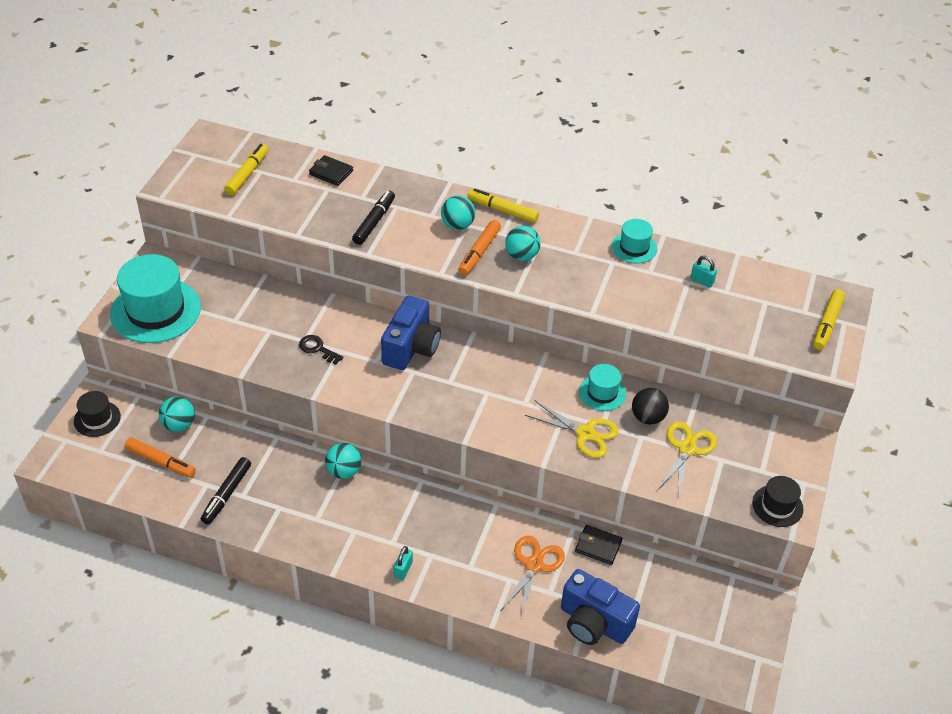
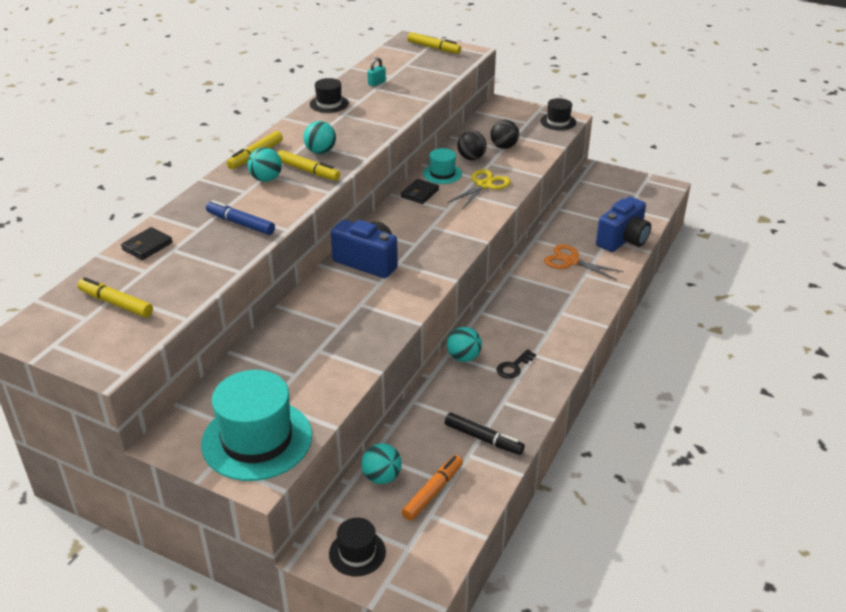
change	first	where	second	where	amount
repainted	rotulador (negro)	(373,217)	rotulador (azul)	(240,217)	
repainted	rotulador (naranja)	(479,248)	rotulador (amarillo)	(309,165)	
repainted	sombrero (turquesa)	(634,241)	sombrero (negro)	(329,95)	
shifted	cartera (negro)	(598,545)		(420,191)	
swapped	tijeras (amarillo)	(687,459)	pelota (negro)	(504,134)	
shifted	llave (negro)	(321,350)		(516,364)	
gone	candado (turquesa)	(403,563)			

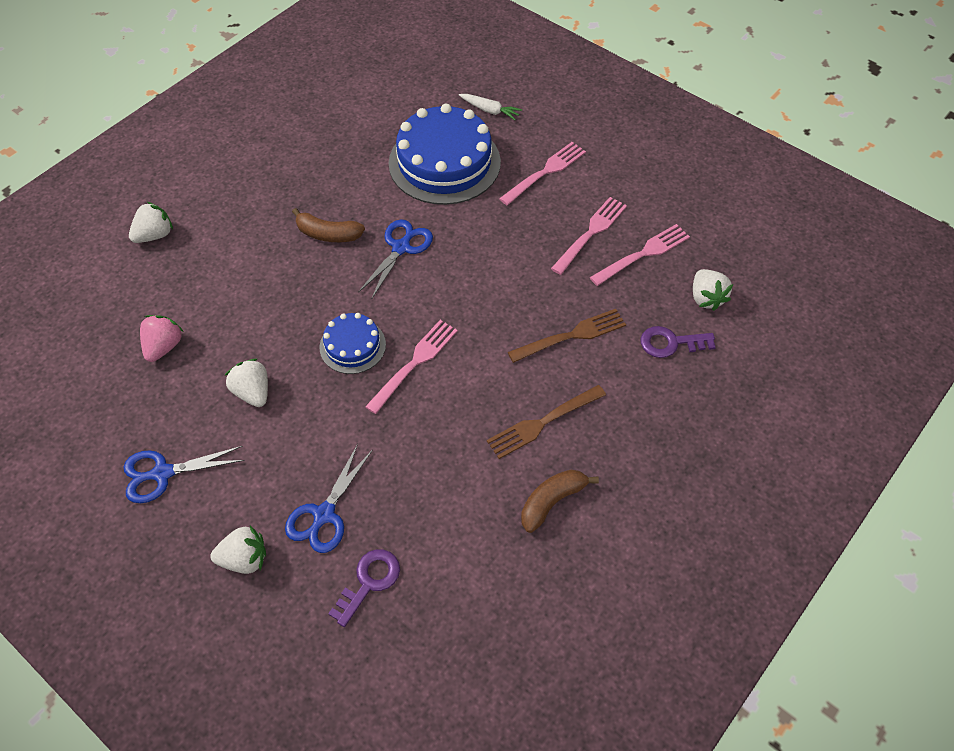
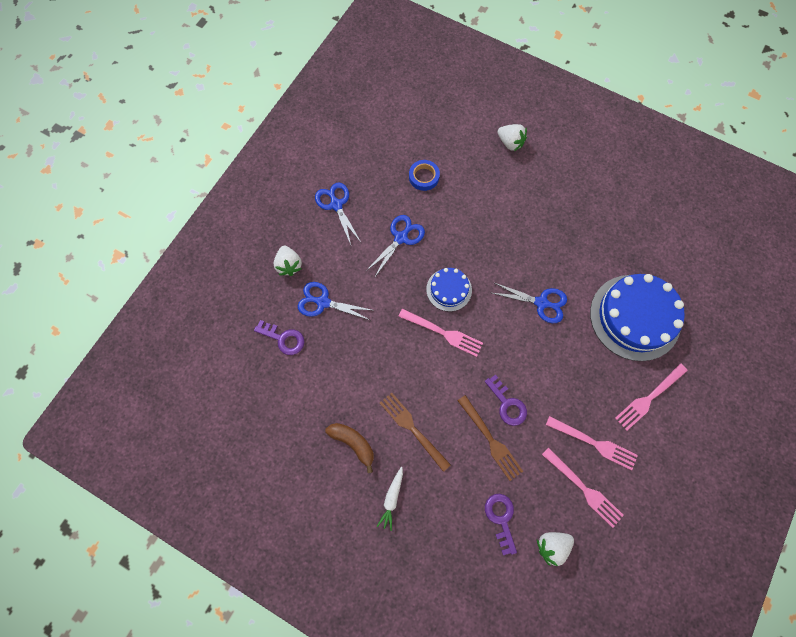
change	first	where	second	where	amount
swapped	fresa (blanco)	(246,383)	tijeras (azul)	(395,246)	
shifted	zanahoria (blanco)	(490,107)		(390,499)	
swapped	fresa (rosa)	(162,338)	cinta adhesiva (azul)	(424,175)	
new			llave (morado)	(506,400)	
rotated	tenedor (rosa)	(542,173)		(651,397)	105 degrees clockwise
gone	plátano (marrón)	(328,225)			

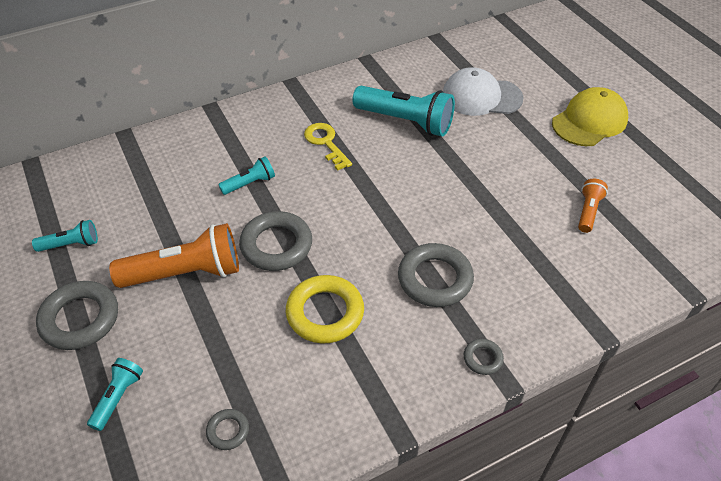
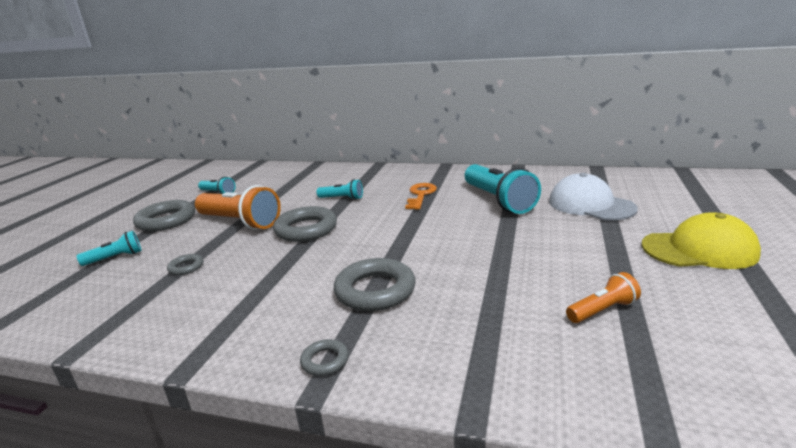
change	first	where	second	where	amount
shifted	anillo (gris)	(227,429)		(185,264)	
repainted	llave (amarillo)	(328,147)	llave (naranja)	(421,196)	
gone	anillo (amarillo)	(325,309)			

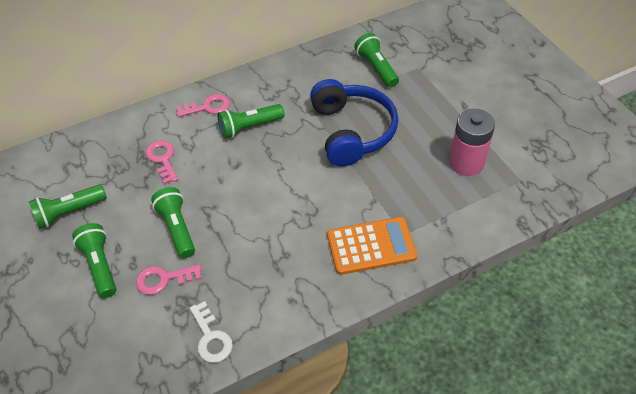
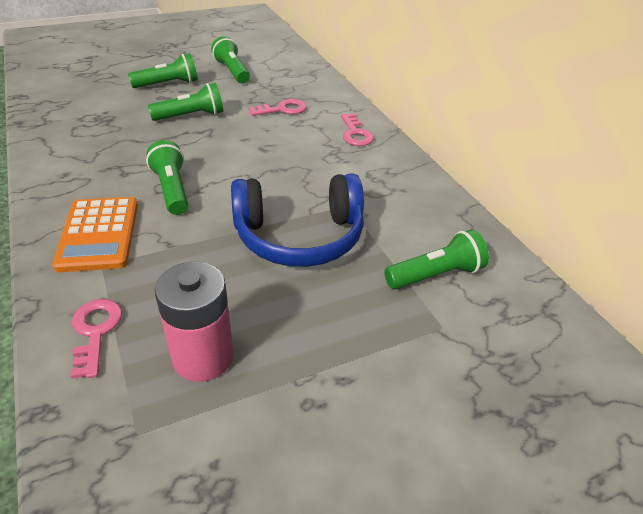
change	first	where	second	where	amount
shifted	llave (rosa)	(168,280)		(96,339)	
shifted	lámpara de mano (verde)	(250,121)		(167,177)	
gone	llave (blanco)	(211,332)			

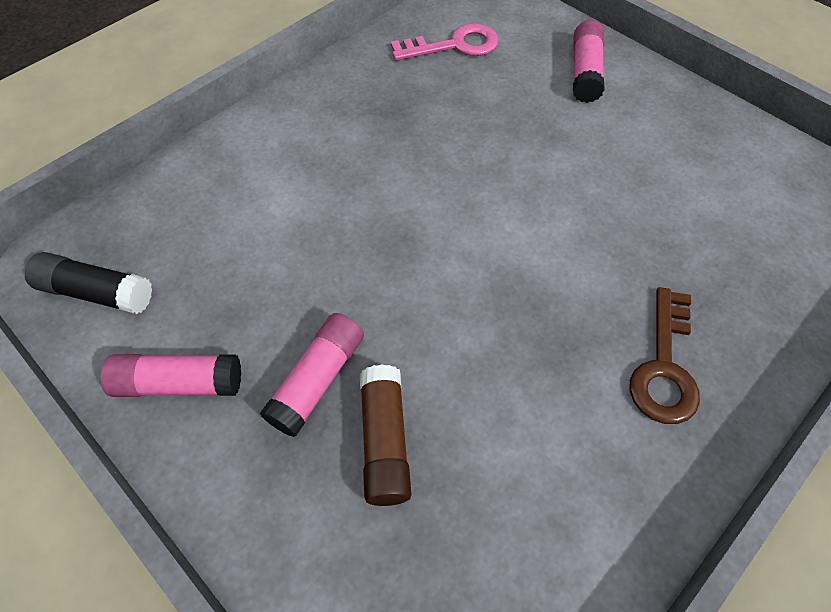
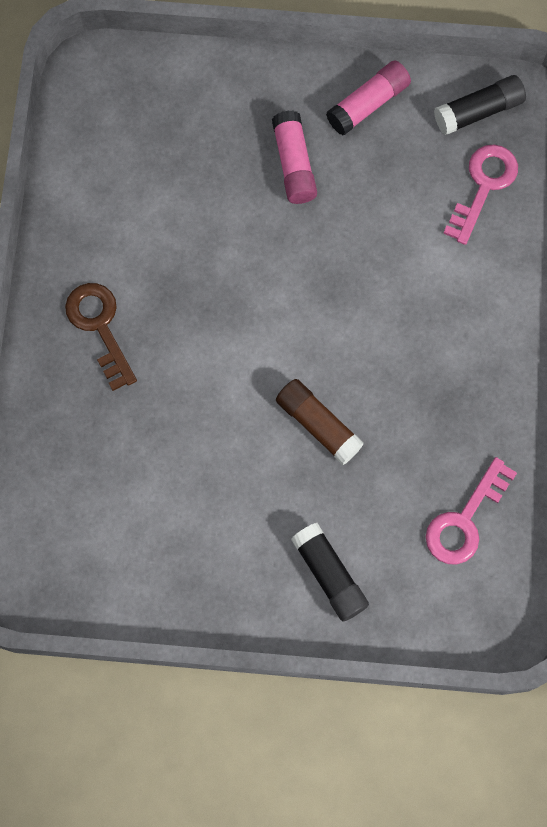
change	first	where	second	where	amount
shifted	barra de pegamento (marrón)	(385,435)		(320,422)	
repainted	barra de pegamento (rosa)	(588,61)	barra de pegamento (negro)	(330,572)	
new			llave (rosa)	(480,195)	

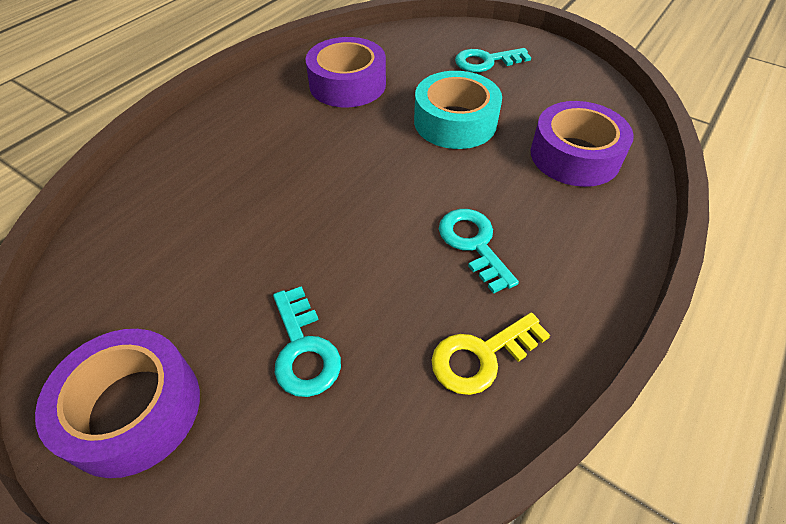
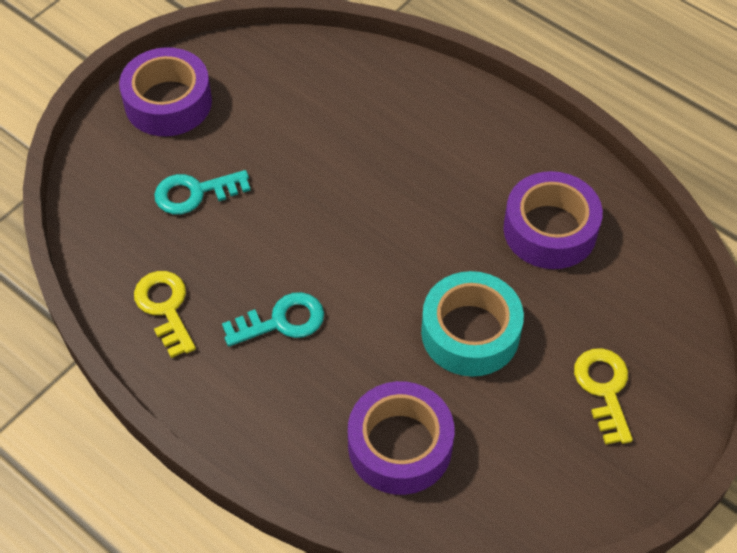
change	first	where	second	where	amount
repainted	llave (turquesa)	(493,60)	llave (amarillo)	(603,396)	

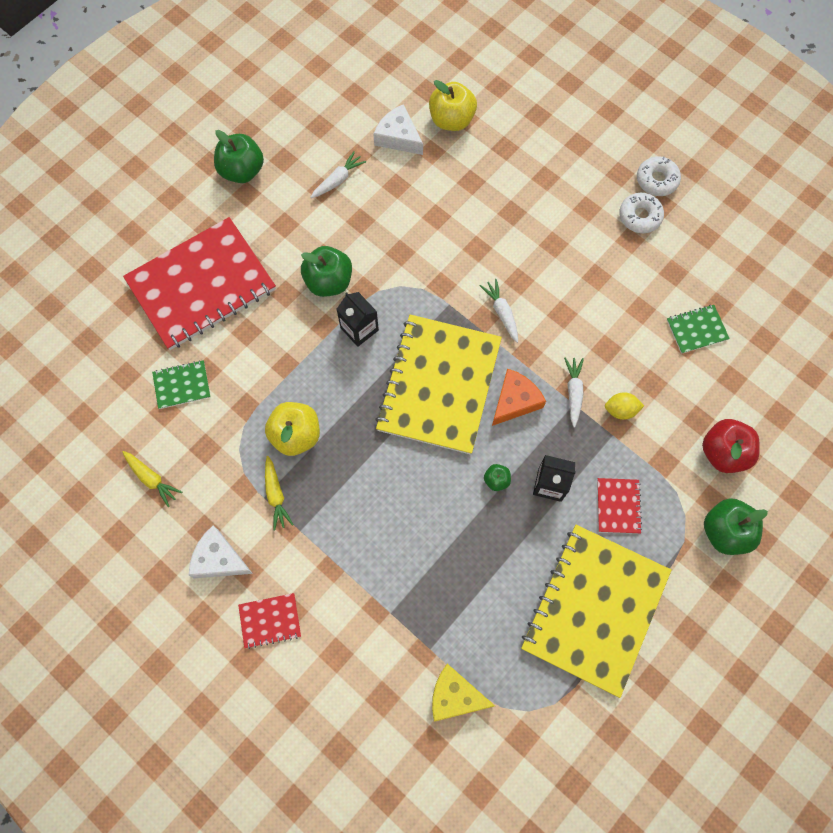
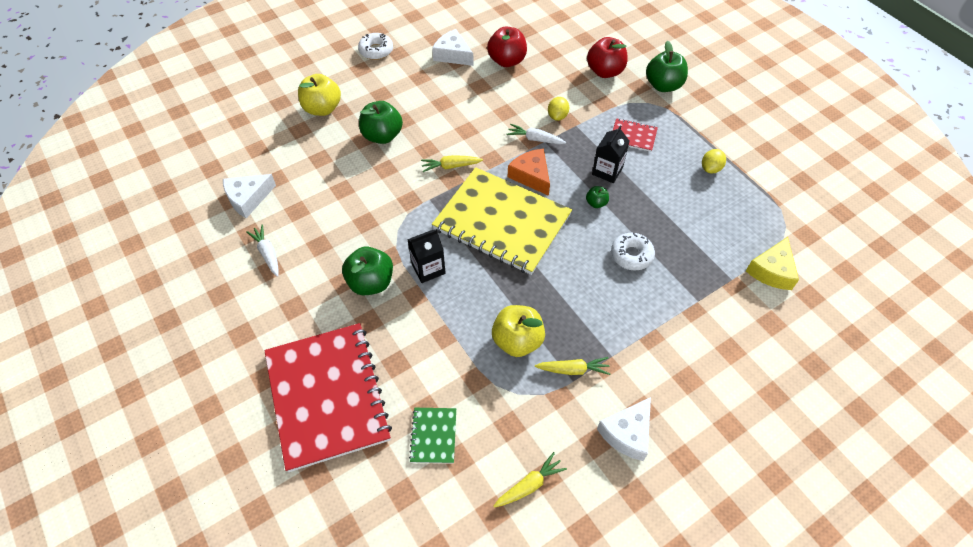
change	first	where	second	where	amount
shifted	manzana (amarillo)	(453,105)		(319,95)	
shifted	manzana (verde)	(239,156)		(381,122)	
repainted	zanahoria (blanco)	(499,311)	zanahoria (amarillo)	(452,163)	
new			queso (blanco)	(453,47)	
swapped	cuaderno (verde)	(698,329)	manzana (rojo)	(507,47)	
shifted	rosquilla (blanco)	(641,213)		(633,251)	
swapped	cuaderno (amarillo)	(596,611)	limón (amarillo)	(714,161)	
gone	cuaderno (rojo)	(269,621)			

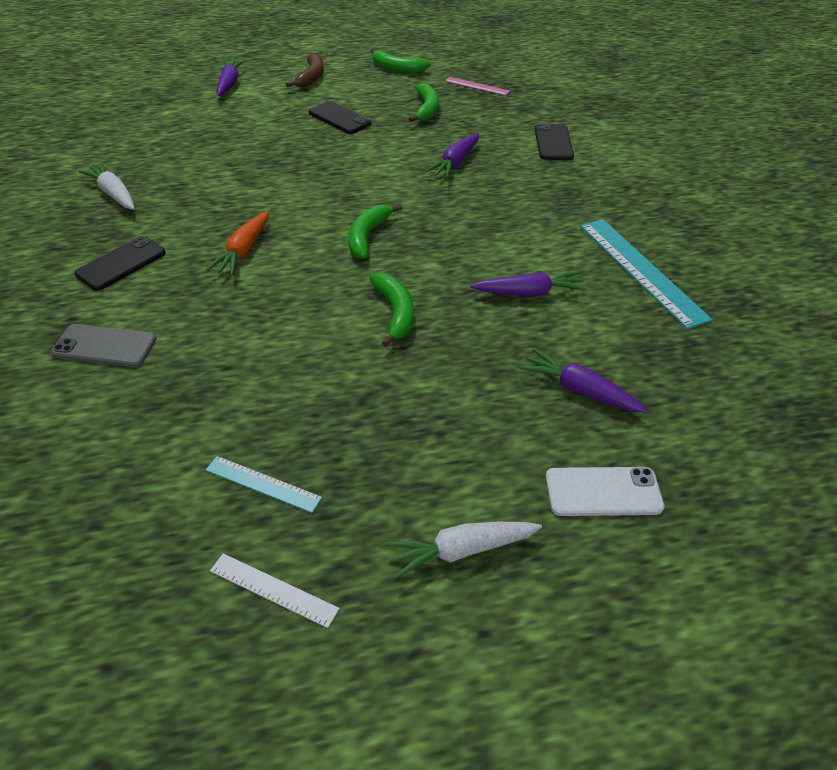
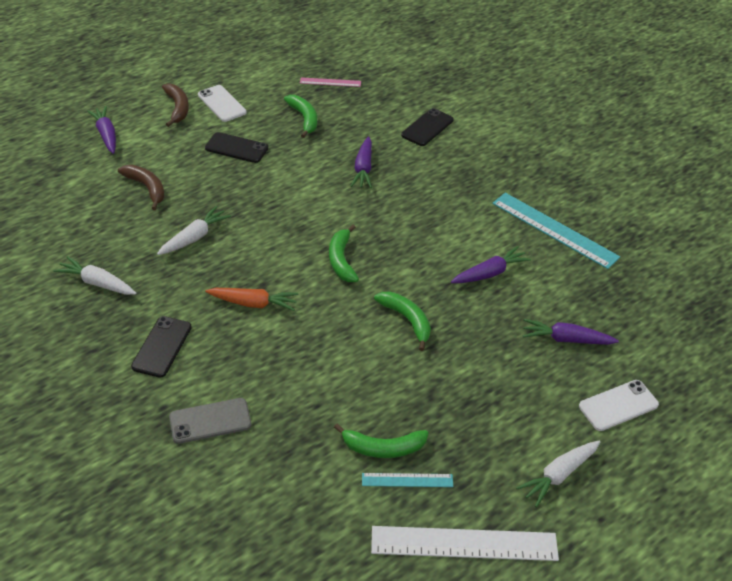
change	first	where	second	where	amount
new			plátano (marrón)	(141,187)	
new			zanahoria (blanco)	(194,230)	
new			móvil (blanco)	(222,103)	
rotated	zanahoria (naranja)	(237,243)		(251,299)	75 degrees counterclockwise
shifted	plátano (verde)	(401,60)		(381,441)	
scaled	regla (blanco)	(275,590)		(465,543)	x1.94
rotated	móvil (negro)	(554,141)		(427,127)	60 degrees clockwise

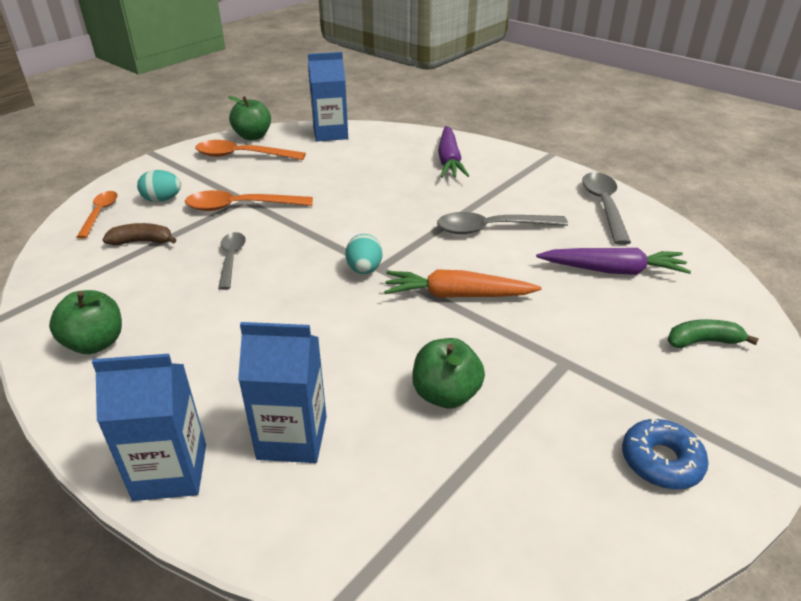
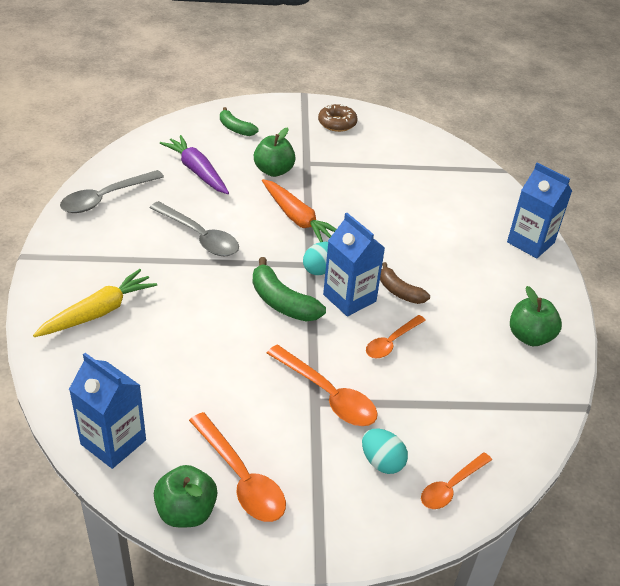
change	first	where	second	where	amount
repainted	zanahoria (morado)	(453,151)	zanahoria (amarillo)	(95,303)	
new			plátano (verde)	(289,289)	
shifted	manzana (verde)	(448,373)		(275,152)	
repainted	rosquilla (azul)	(665,453)	rosquilla (marrón)	(338,118)	
shifted	cartón de leche (azul)	(282,392)		(354,264)	
repainted	cuchara (gris)	(232,261)	cuchara (naranja)	(396,336)	
shifted	plátano (marrón)	(139,234)		(405,283)	

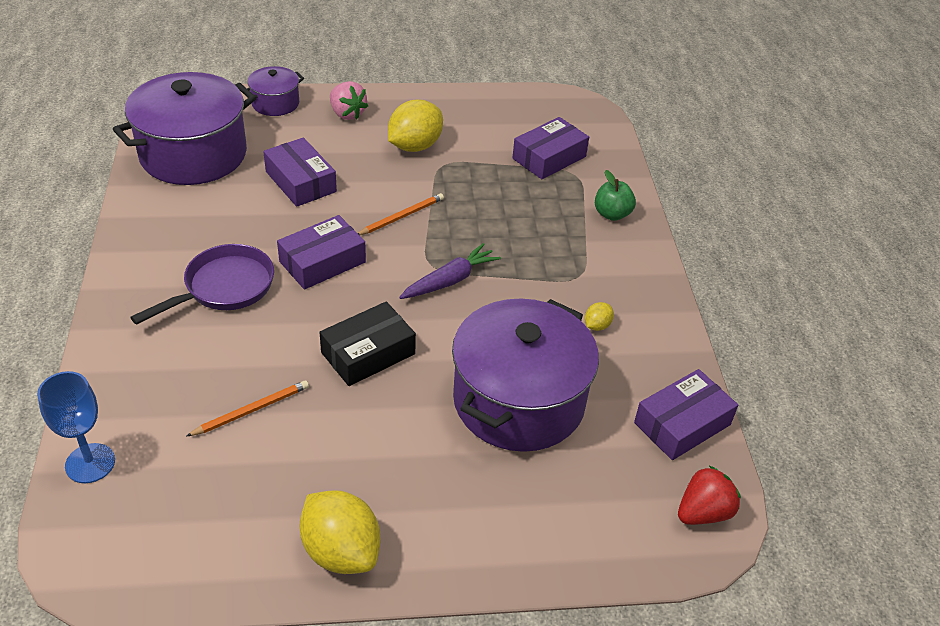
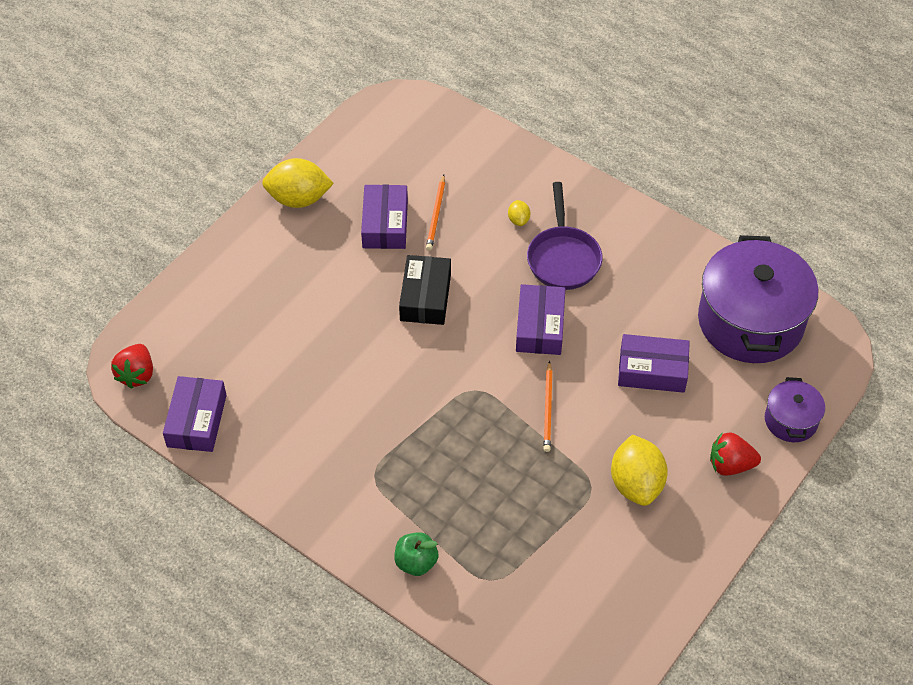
change	first	where	second	where	amount
shifted	caja (morado)	(550,148)		(384,217)	
shifted	limón (amarillo)	(599,316)		(519,213)	
repainted	fresa (rosa)	(349,100)	fresa (rojo)	(735,454)	
gone	copa (azul)	(76,427)			
gone	zanahoria (morado)	(450,271)			
gone	olla (morado)	(525,375)			

